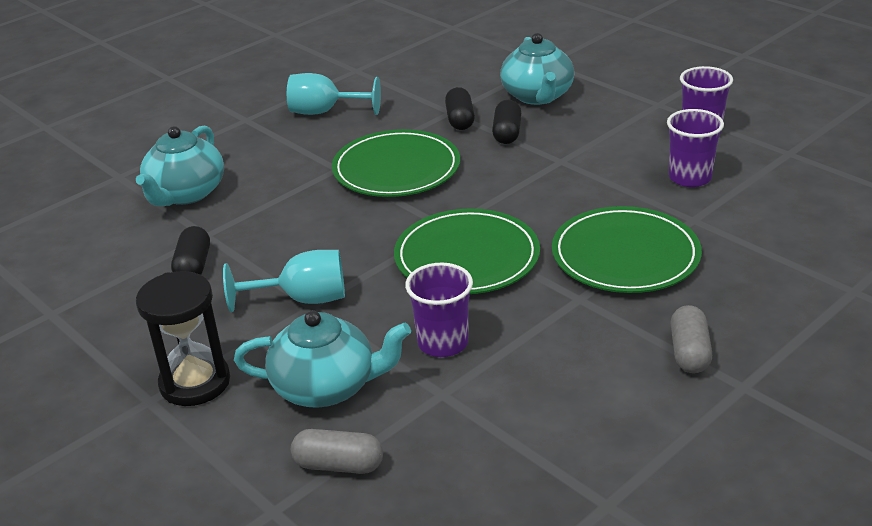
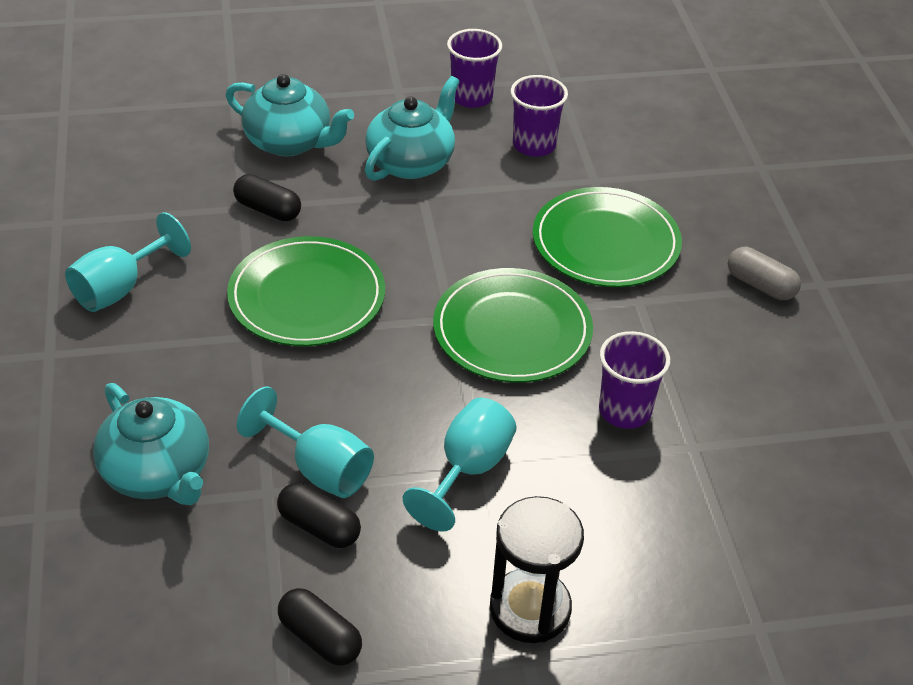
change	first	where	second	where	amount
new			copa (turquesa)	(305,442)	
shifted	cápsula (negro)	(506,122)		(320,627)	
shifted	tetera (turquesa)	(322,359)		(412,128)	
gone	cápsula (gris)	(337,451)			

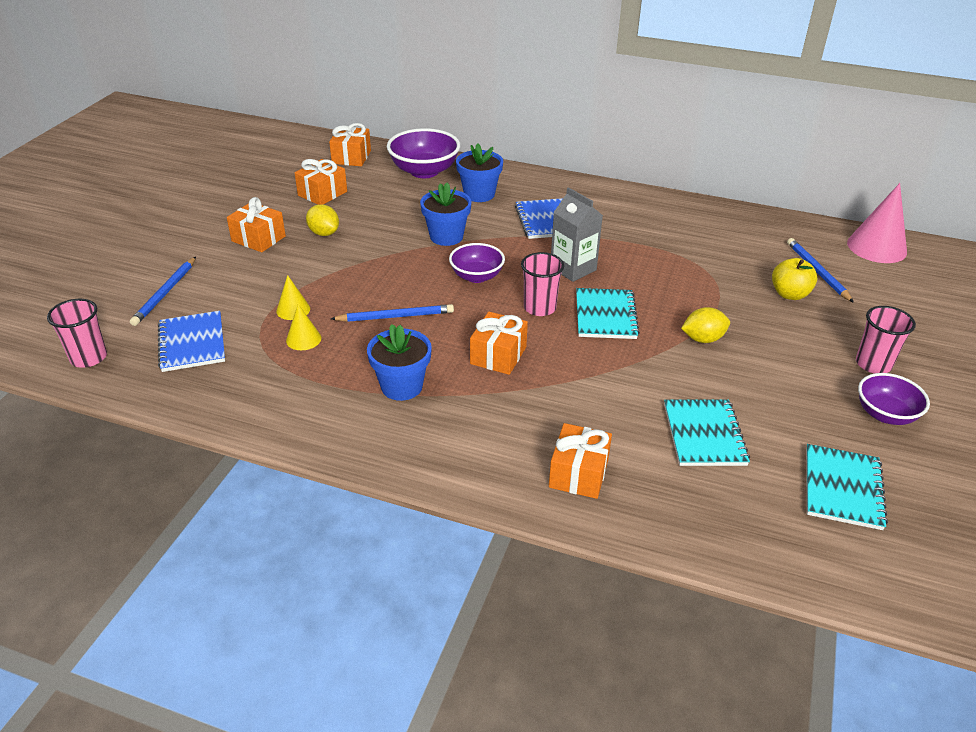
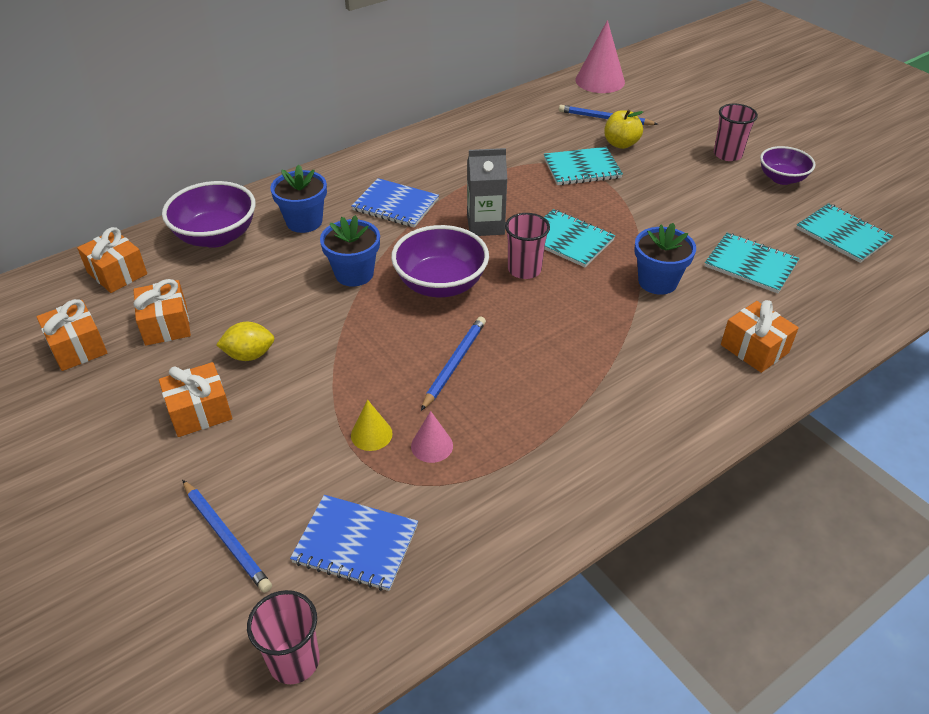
change	first	where	second	where	amount
shifted	regalo (naranja)	(499,343)		(72,335)	
scaled	cuenco (morado)	(477,263)		(440,261)	x1.56
repainted	cono (amarillo)	(303,327)	cono (rosa)	(432,437)	
new			cuaderno (turquesa)	(583,166)	
shifted	maceta (azul)	(399,362)		(665,259)	
gone	limón (amarillo)	(705,325)			

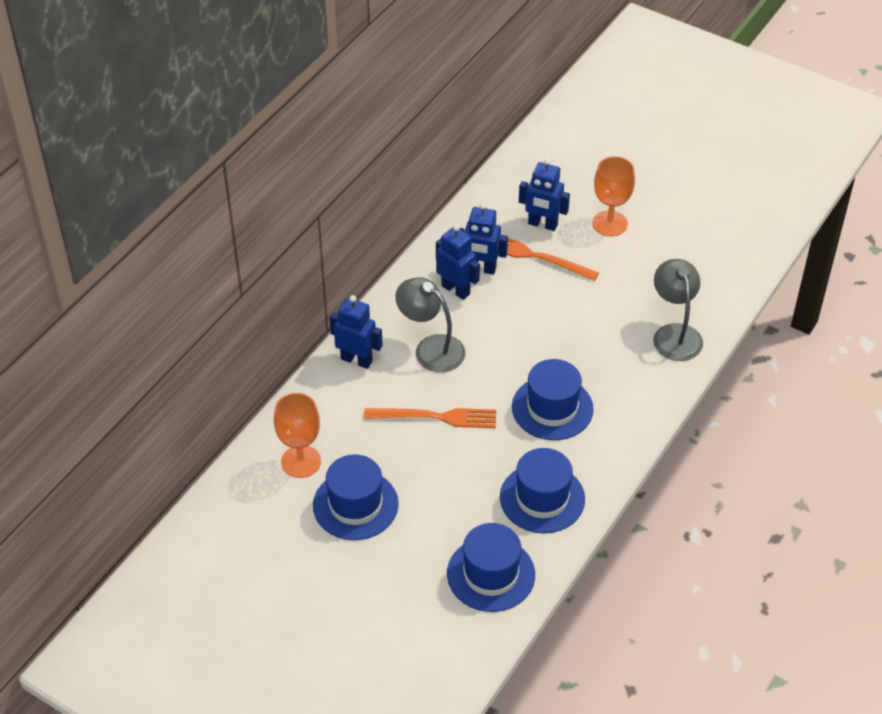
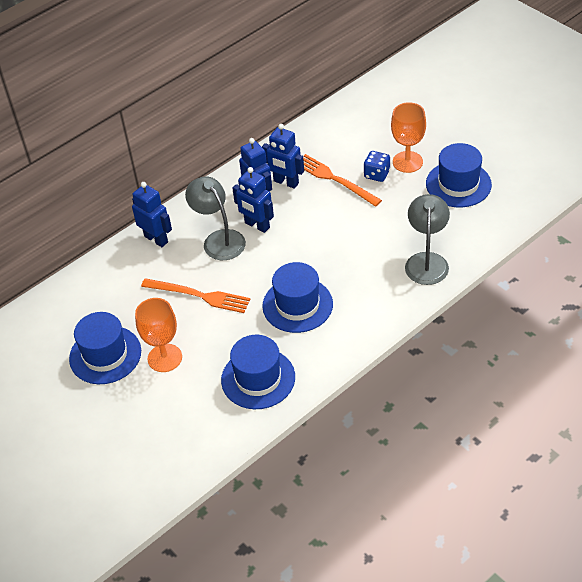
change	first	where	second	where	amount
shifted	copa (naranja)	(297,435)		(158,335)	
shifted	robot (azul)	(544,194)		(253,200)	
new			dado (azul)	(377,166)	
shifted	sombrero (azul)	(491,567)		(459,175)	

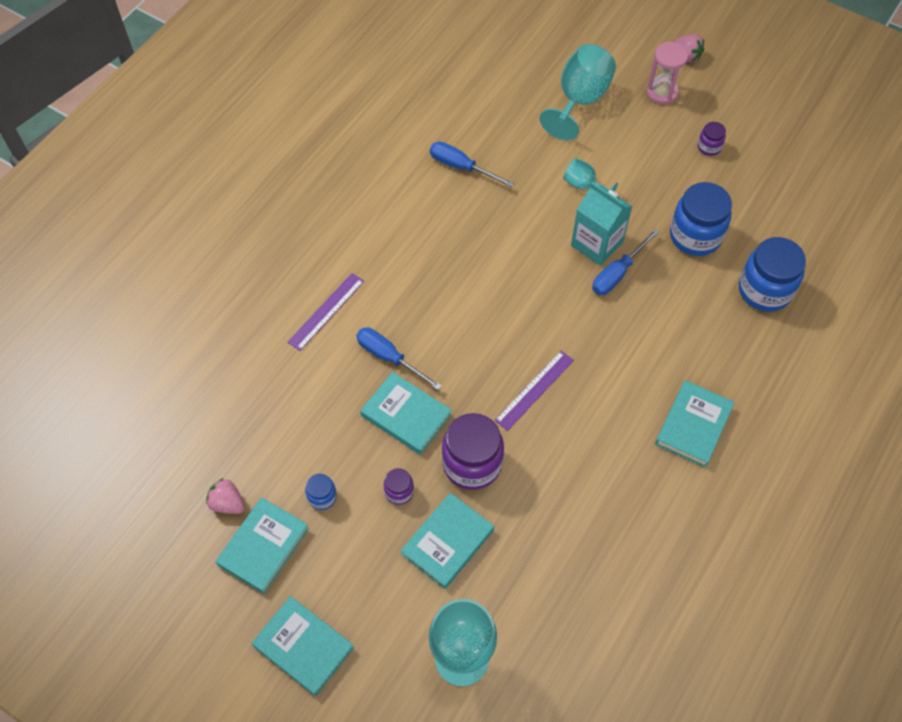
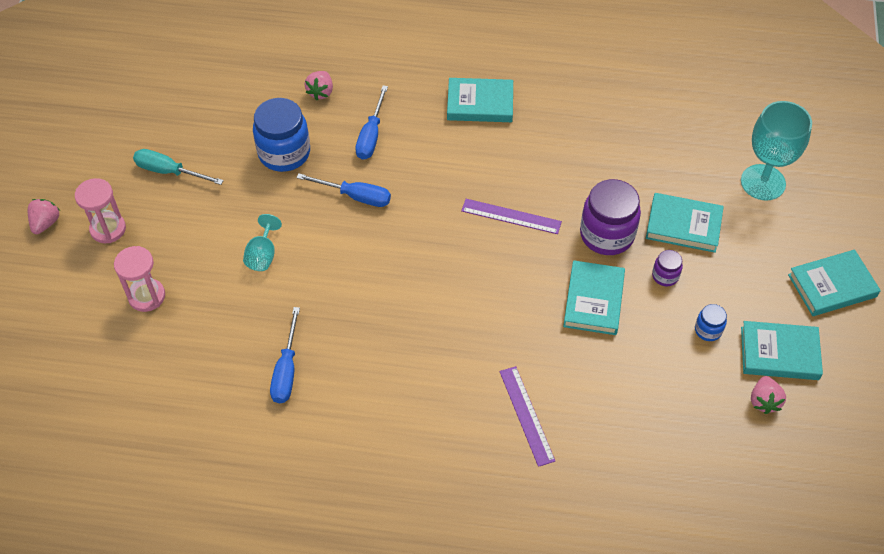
change	first	where	second	where	amount
swapped	copa (turquesa)	(578,92)	reloj de arena (rosa)	(139,279)	
swapped	tarro (morado)	(712,139)	destornillador (turquesa)	(178,167)	
swapped	tarro (azul)	(772,274)	fresa (rosa)	(319,85)	
shifted	destornillador (azul)	(399,358)		(371,122)	
rotated	regla (morado)	(326,312)		(527,416)	60 degrees clockwise
rotated	libro (turquesa)	(303,646)		(834,283)	60 degrees clockwise
gone	cartón de leche (turquesa)	(602,224)			

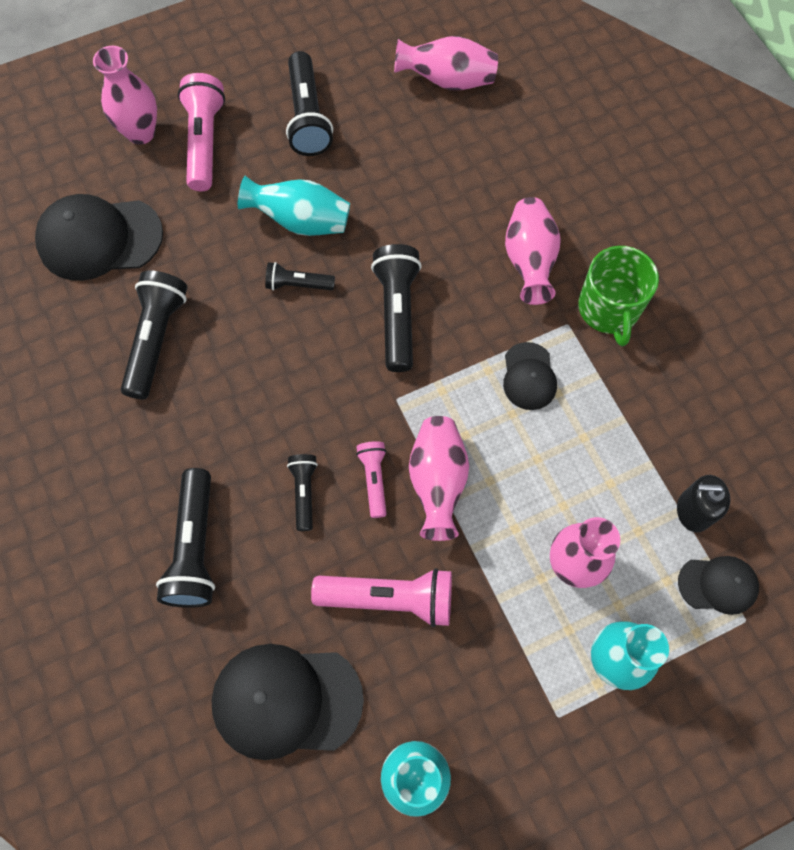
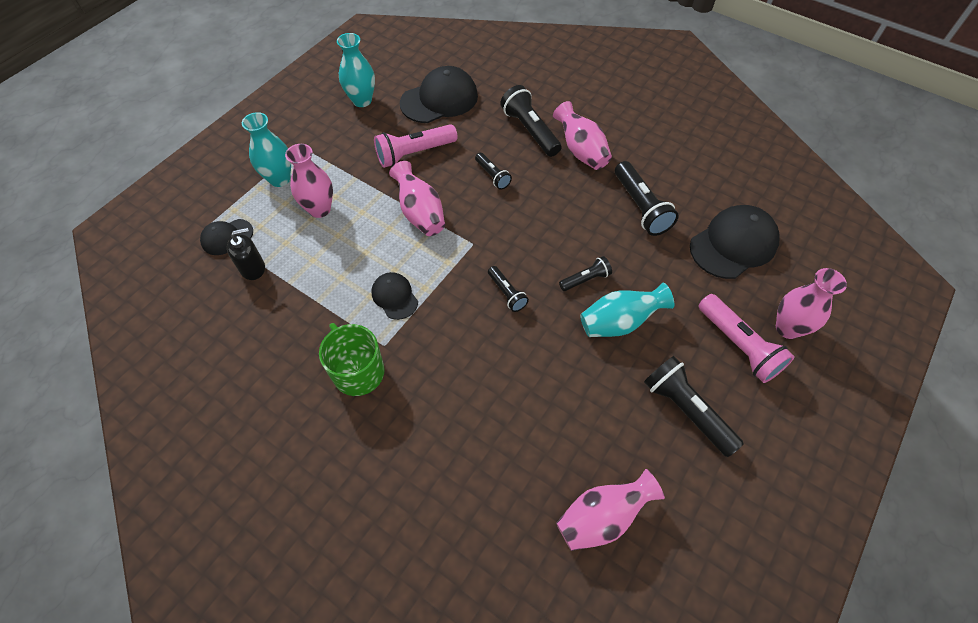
change	first	where	second	where	amount
scaled	lámpara de mano (negro)	(396,308)		(508,289)	x0.57
shifted	florero (rosa)	(533,251)		(582,135)	
gone	lámpara de mano (rosa)	(371,479)			

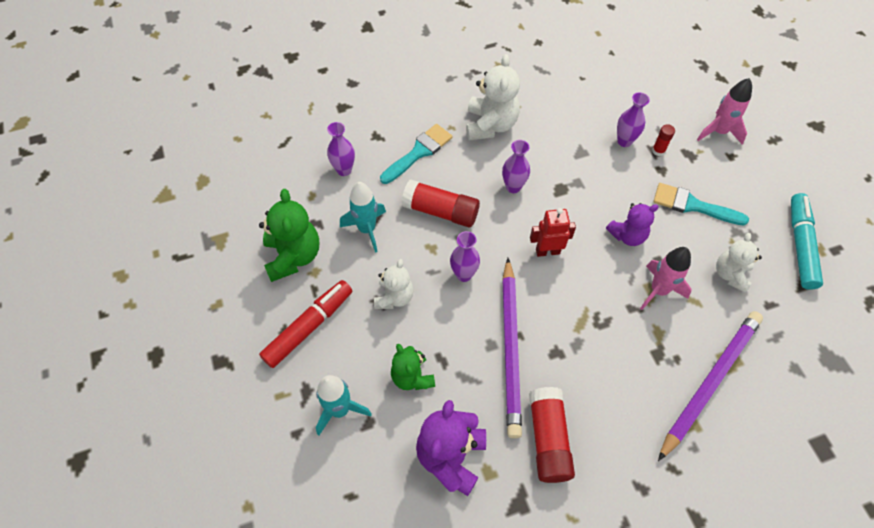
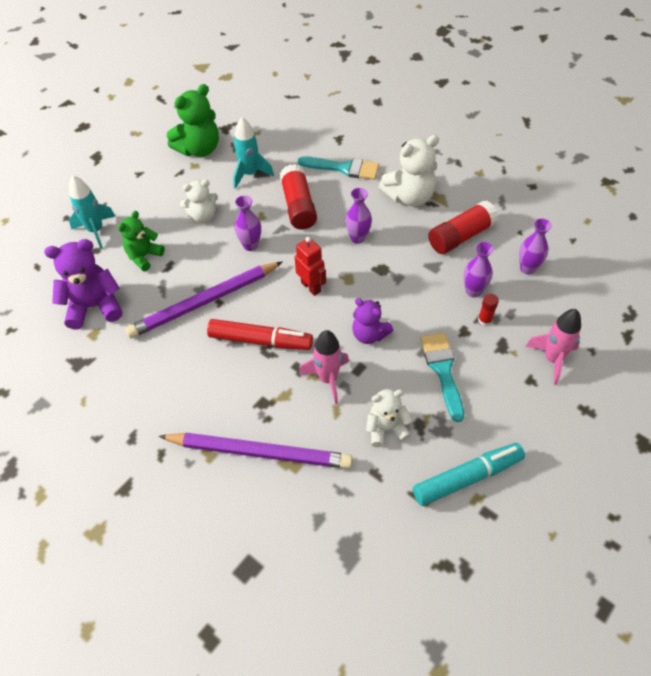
change	first	where	second	where	amount
shifted	rotulador (rojo)	(305,324)		(260,334)	
shifted	barra de pegamento (rojo)	(552,435)		(463,227)	
shifted	florero (morado)	(341,149)		(535,246)	

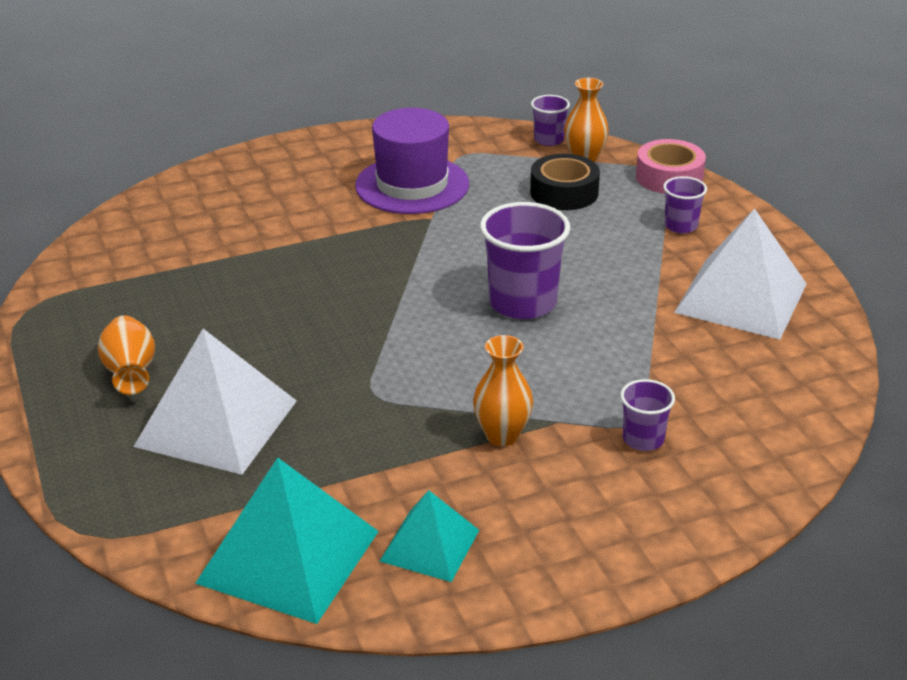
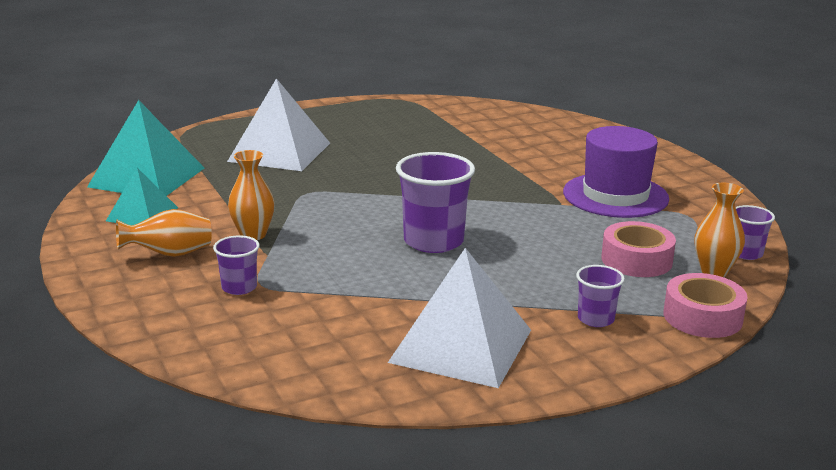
change	first	where	second	where	amount
shifted	florero (naranja)	(126,355)		(164,233)	
repainted	cinta adhesiva (negro)	(565,182)	cinta adhesiva (rosa)	(638,249)	

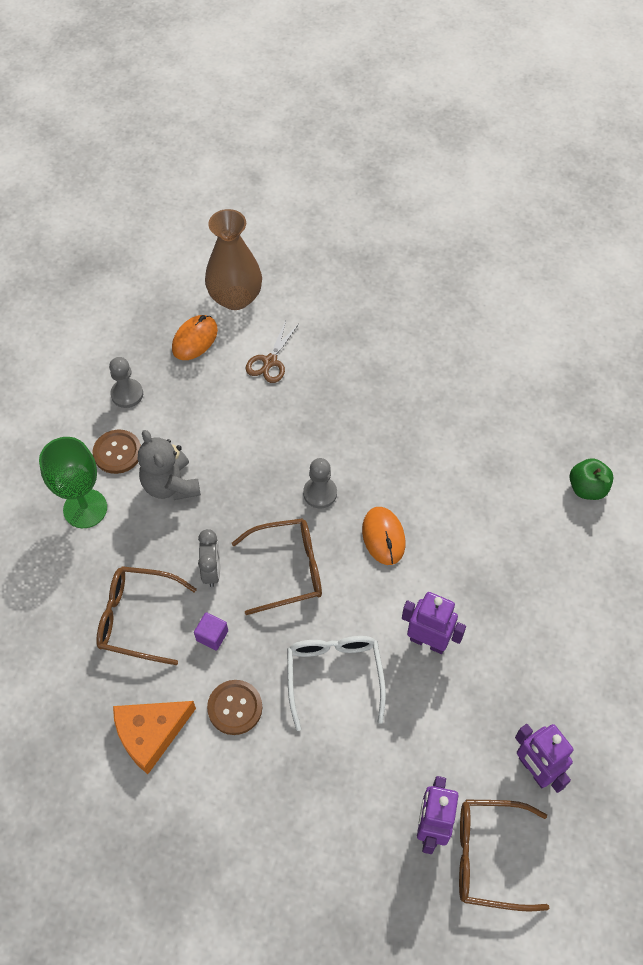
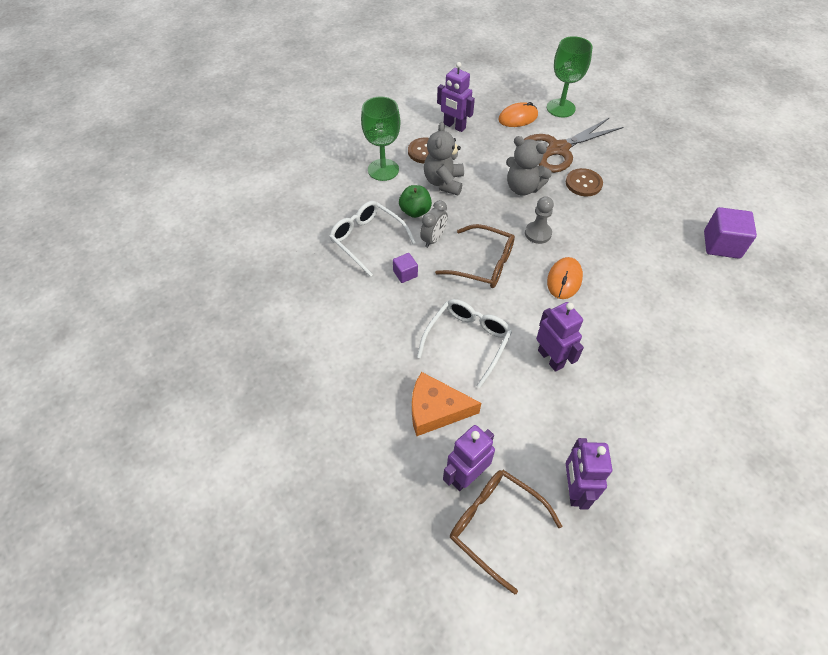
change	first	where	second	where	amount
repainted	gafas (marrón)	(146,615)	gafas (blanco)	(372,239)	
shifted	manzana (verde)	(592,479)		(415,201)	
shifted	queso (naranja)	(154,737)		(446,404)	
swapped	peón (gris)	(126,382)	robot (morado)	(456,97)	
new			osito (gris)	(529,166)	
scaled	tijeras (marrón)	(272,352)		(573,145)	x1.90
swapped	florero (marrón)	(233,259)	copa (verde)	(569,76)	
shifted	botón (marrón)	(234,707)		(584,182)	
new			cubo (morado)	(730,233)	

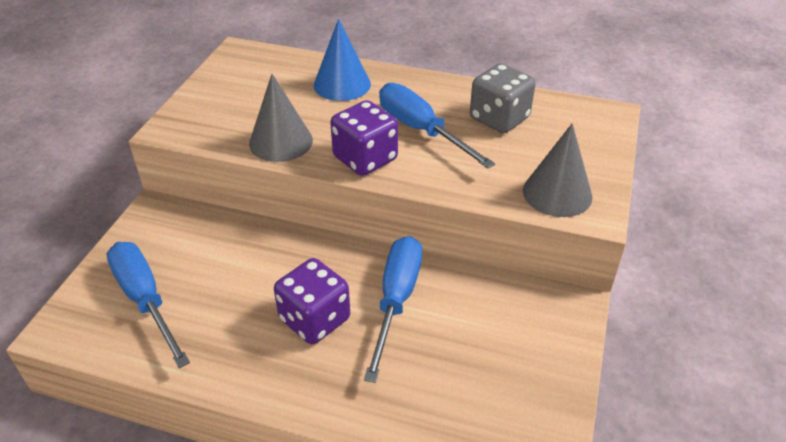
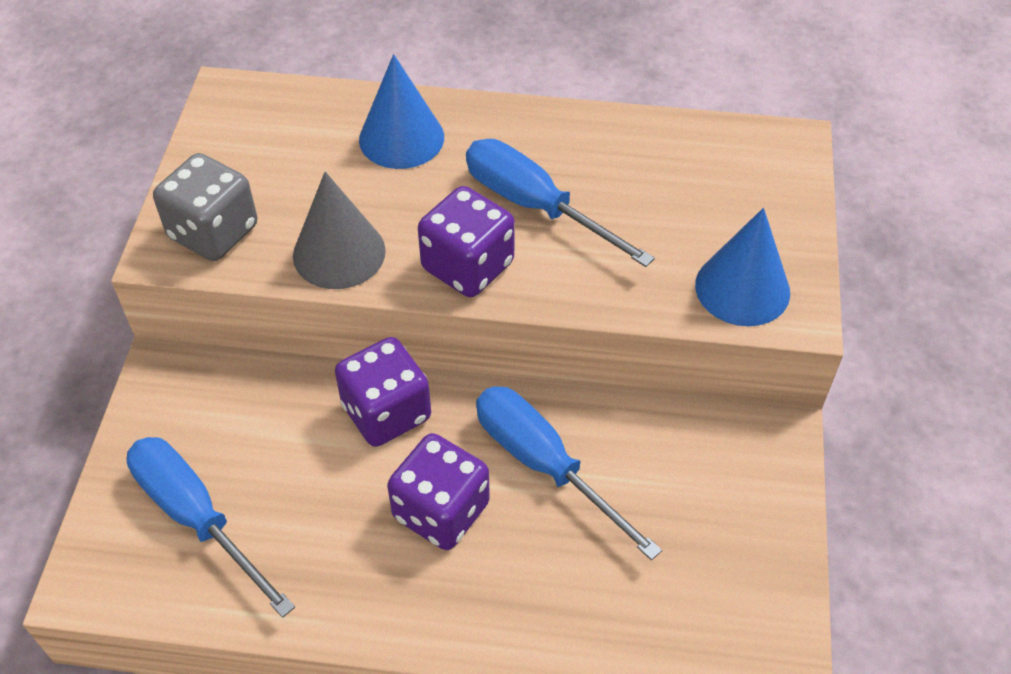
change	first	where	second	where	amount
shifted	dado (gris)	(502,98)		(205,207)	
new			dado (morado)	(383,392)	
rotated	destornillador (azul)	(393,309)		(569,473)	45 degrees counterclockwise
repainted	cono (gris)	(558,170)	cono (azul)	(742,267)	

